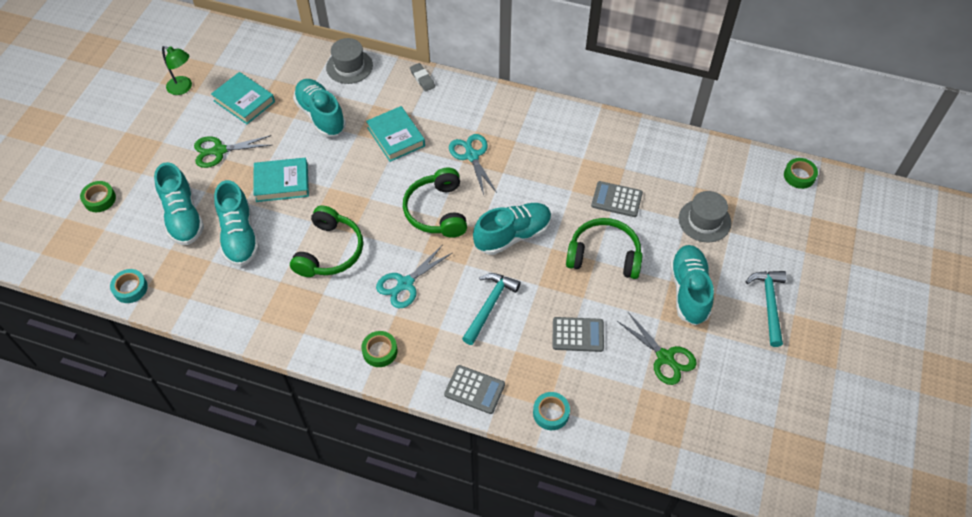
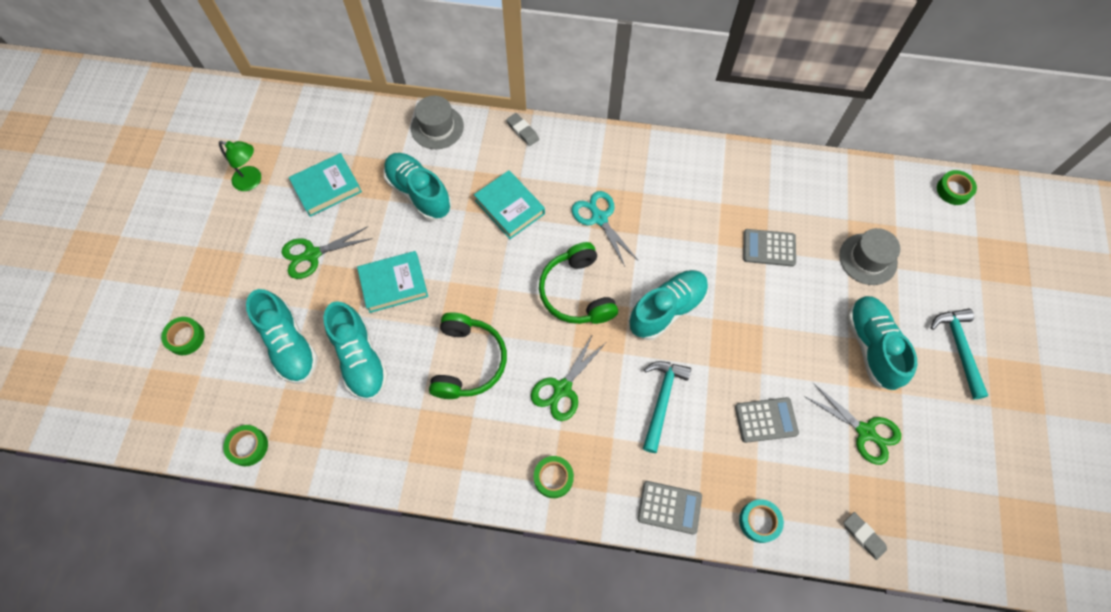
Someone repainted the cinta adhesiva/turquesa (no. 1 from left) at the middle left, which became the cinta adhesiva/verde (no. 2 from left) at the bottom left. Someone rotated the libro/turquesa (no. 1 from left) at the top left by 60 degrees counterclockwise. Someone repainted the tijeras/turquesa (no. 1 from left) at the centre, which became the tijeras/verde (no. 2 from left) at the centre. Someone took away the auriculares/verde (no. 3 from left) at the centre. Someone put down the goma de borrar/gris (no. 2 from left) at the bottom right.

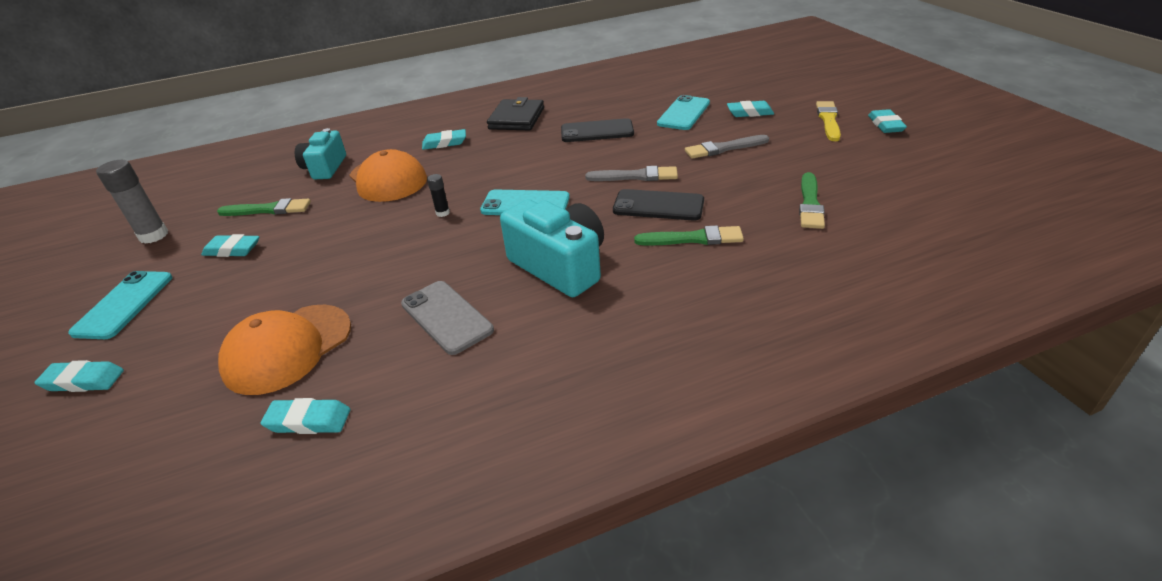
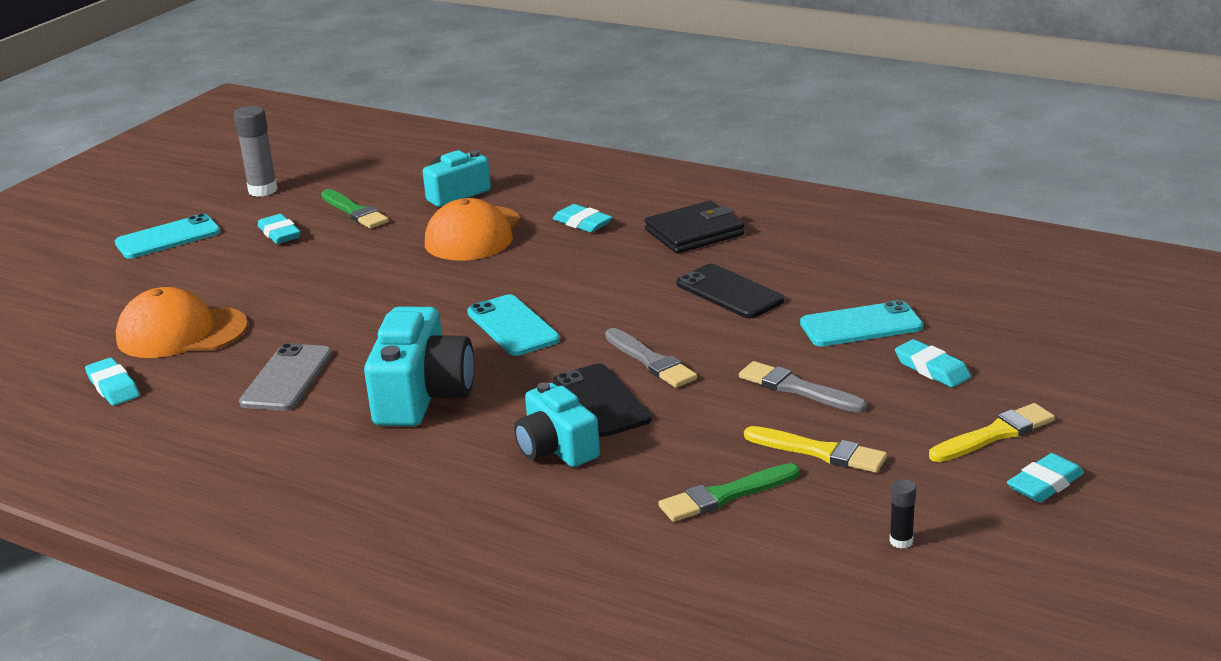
Someone took away the goma de borrar/turquesa (no. 1 from left) at the middle left. Someone carried the barra de pegamento/negro from the centre to the bottom right. Someone swapped the pincel/verde (no. 2 from left) at the centre for the cámara/turquesa (no. 3 from left) at the centre. Someone put down the pincel/amarillo (no. 1 from left) at the bottom right.

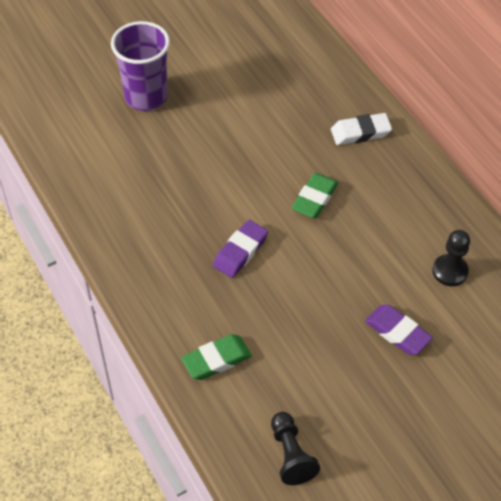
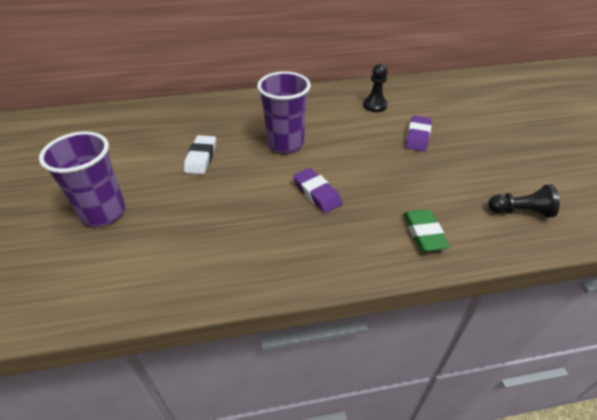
Someone swapped the goma de borrar/verde (no. 2 from left) at the centre for the vaso/morado (no. 2 from left) at the top centre. Someone carried the goma de borrar/blanco from the top right to the centre. Someone rotated the goma de borrar/morado (no. 2 from left) at the middle right by 45 degrees counterclockwise.

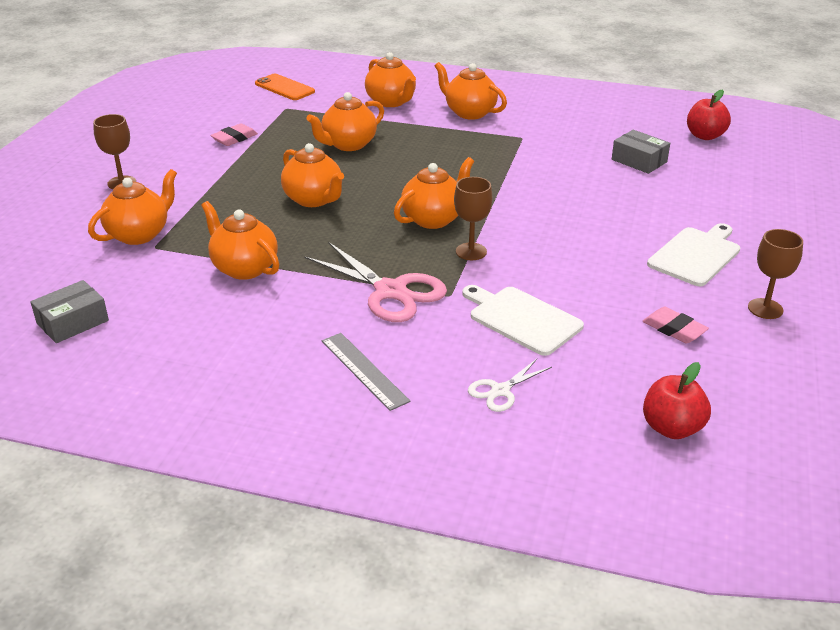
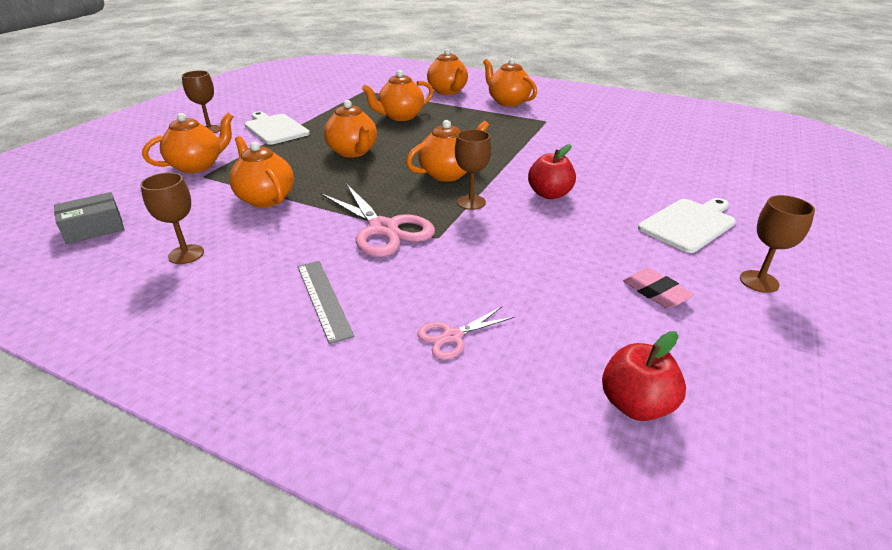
Someone took away the goma de borrar/rosa (no. 1 from left) at the top left. Someone took away the móvil/naranja at the top centre. Someone carried the tabla de cortar/blanco (no. 1 from left) from the centre to the top left. Someone repainted the tijeras/blanco at the centre, which became the tijeras/rosa (no. 2 from left) at the centre. Someone took away the caja/gris (no. 2 from left) at the top right. Someone carried the manzana/rojo (no. 2 from left in the first image) from the top right to the top centre. Someone put down the copa/marrón (no. 1 from left) at the middle left.

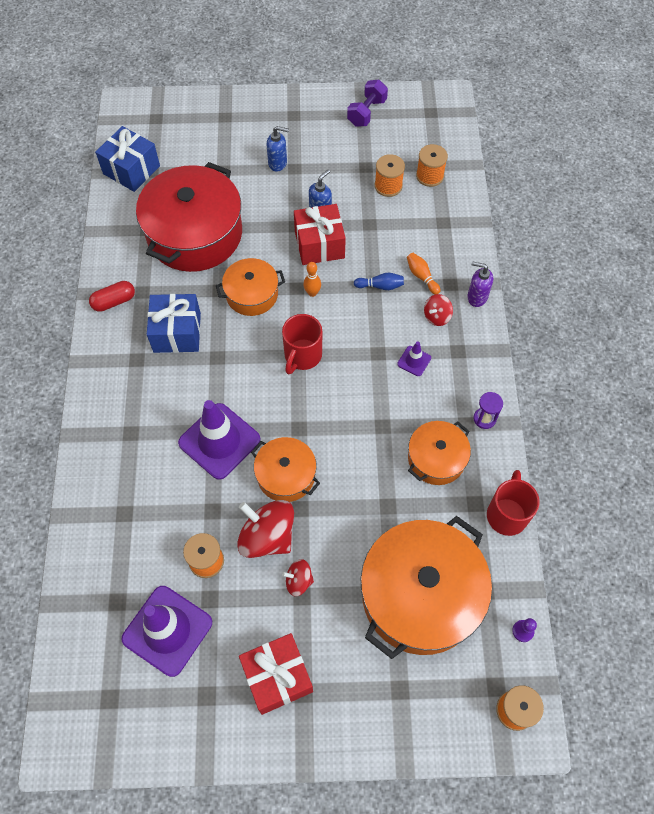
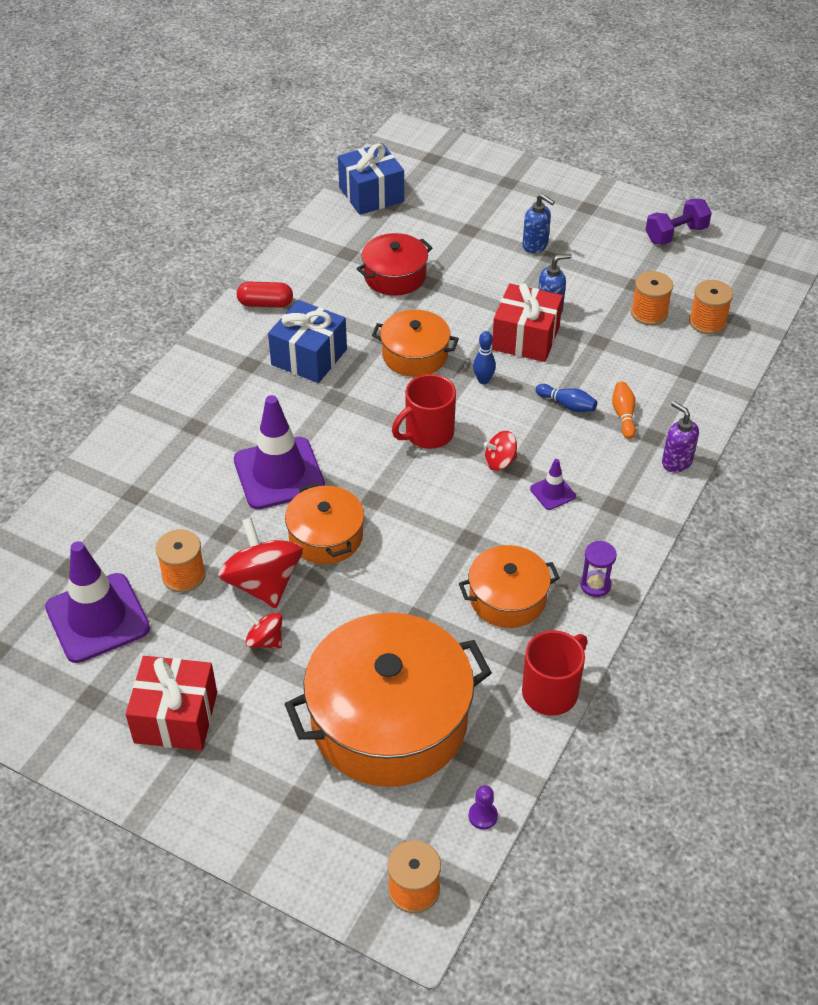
Someone scaled the olla/rojo at the top left by 0.53. Someone repainted the bolo/naranja (no. 1 from left) at the centre, which became the bolo/azul (no. 1 from left) at the centre. Someone carried the peonza/rojo (no. 3 from left) from the middle right to the centre.

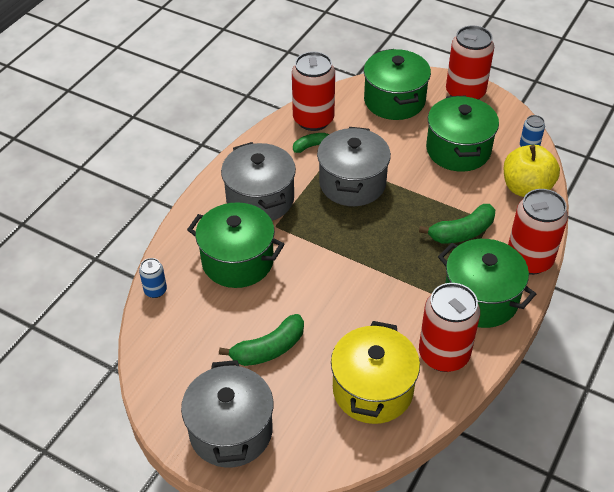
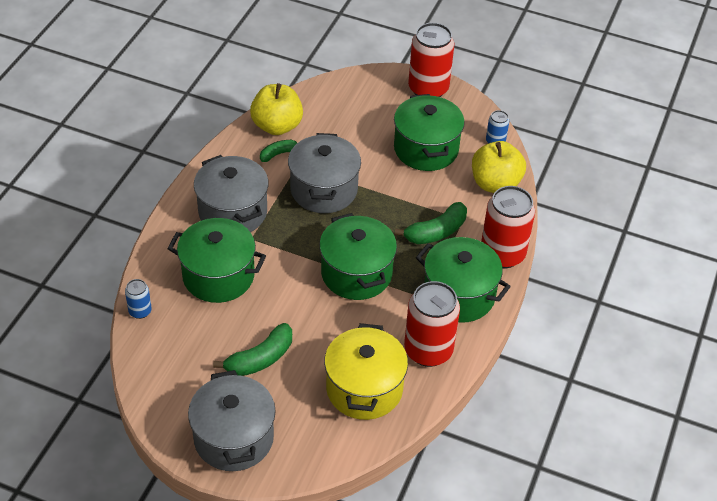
Someone swapped the lata/rojo (no. 1 from left) at the top centre for the manzana/amarillo (no. 1 from left) at the top centre. Someone carried the olla/verde (no. 2 from left) from the top centre to the centre.

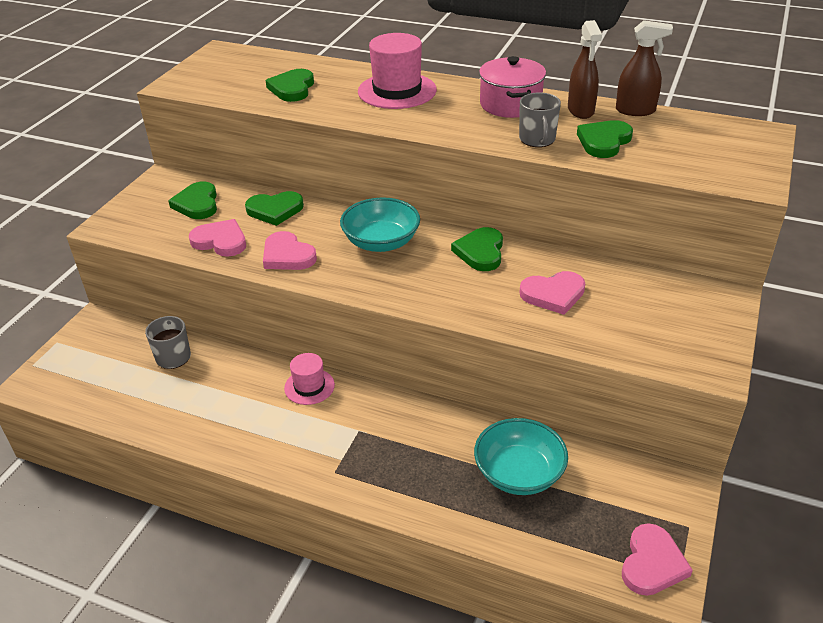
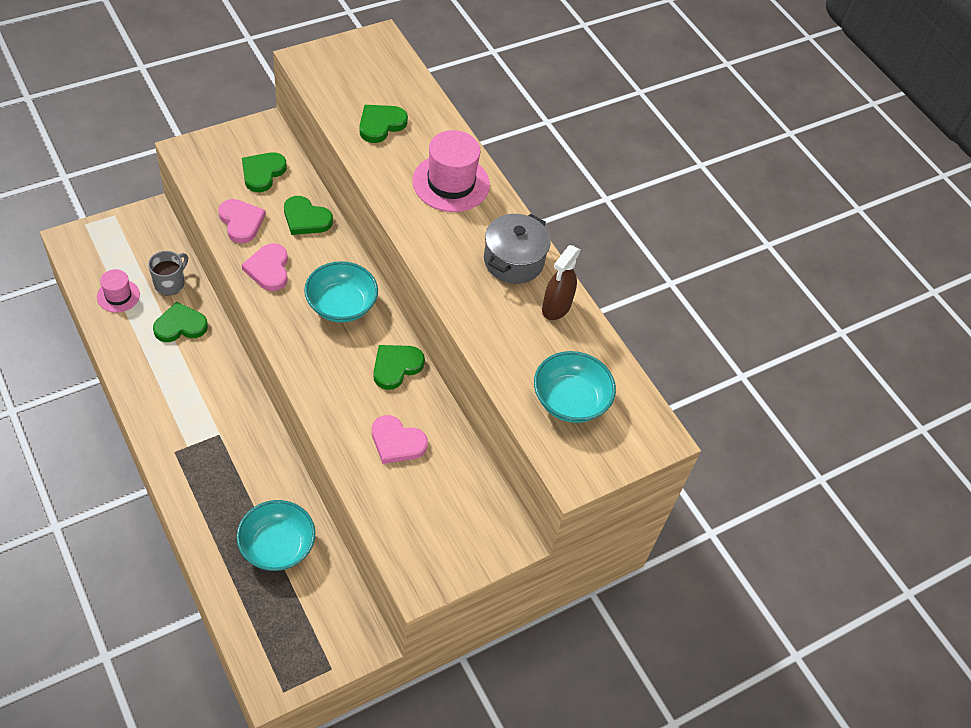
Someone carried the sombrero/rosa (no. 1 from left) from the centre to the middle left. Someone repainted the olla/rosa at the top centre, which became the olla/gris at the centre. Someone took away the taza/gris (no. 2 from left) at the top centre. Someone carried the corazón/verde (no. 5 from left in the first image) from the top right to the middle left. Someone took away the pulverizador/marrón (no. 2 from left) at the top right. Someone took away the corazón/rosa (no. 4 from left) at the bottom right. Someone put down the cuenco/turquesa (no. 3 from left) at the centre.

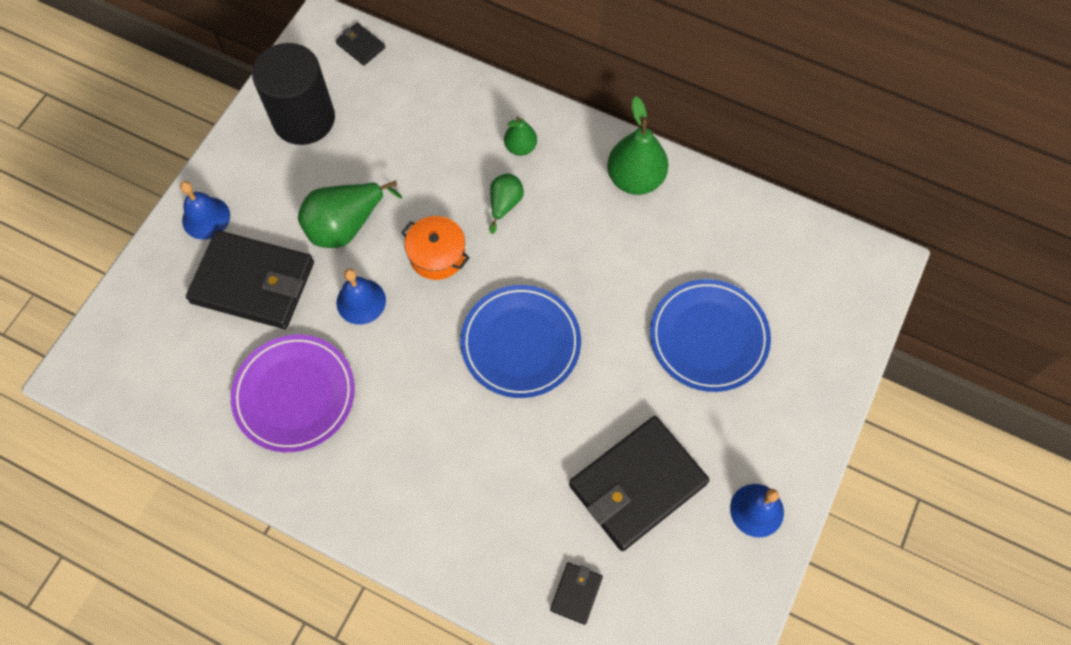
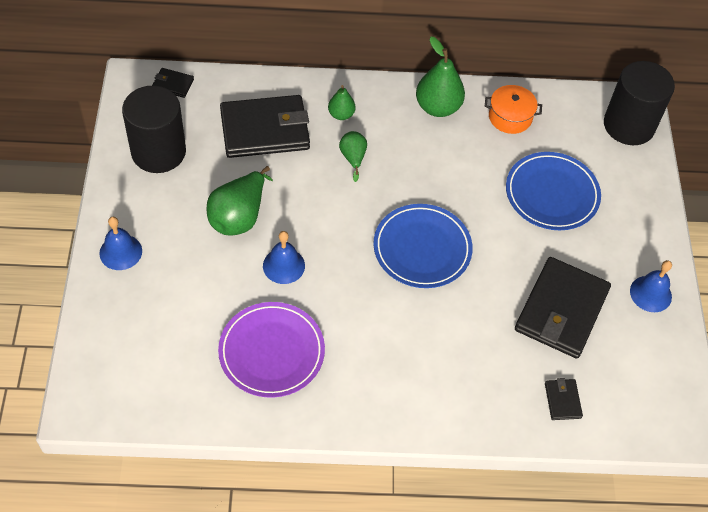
Someone carried the cartera/negro (no. 1 from left in the first image) from the middle left to the top centre. Someone carried the olla/naranja from the centre to the top right. Someone put down the cilindro/negro (no. 2 from left) at the top right.

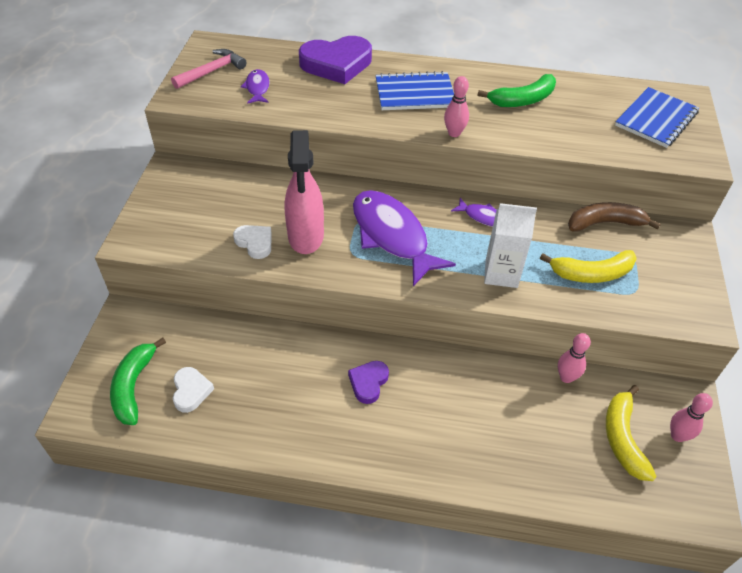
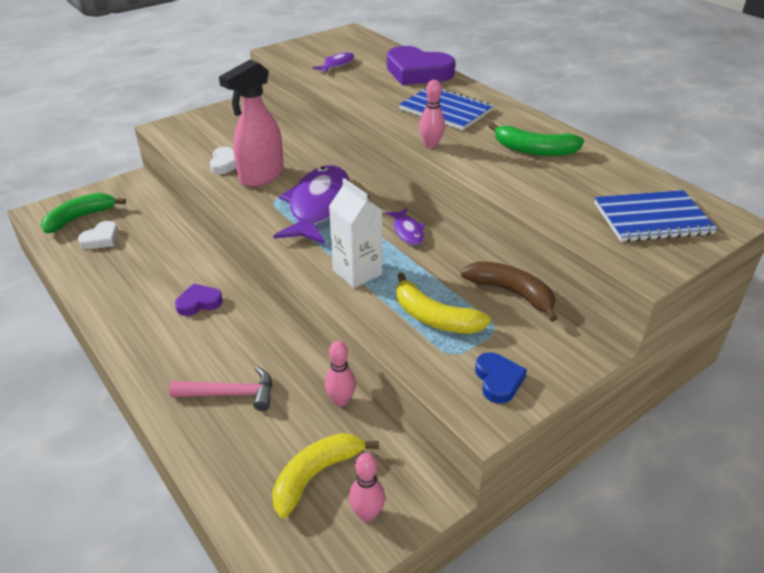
Someone carried the martillo/rosa from the top left to the bottom left. Someone put down the corazón/azul at the centre.

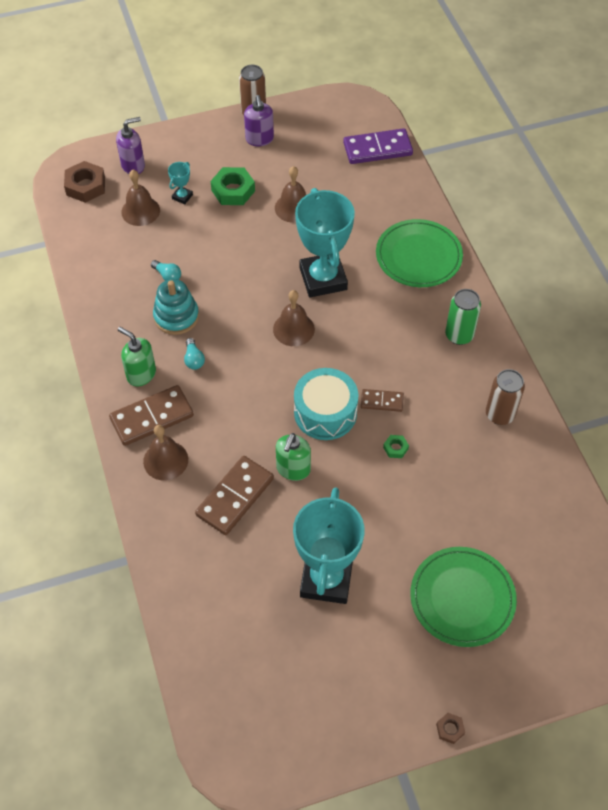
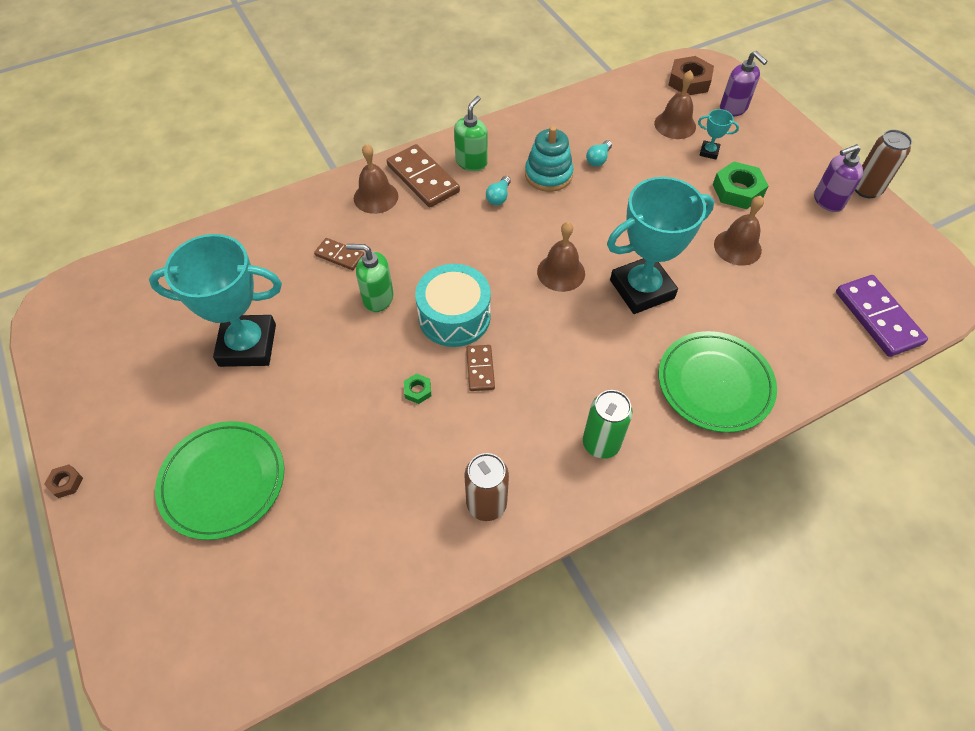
Someone rotated the bombilla/turquesa (no. 2 from left in the first image) at the middle left by 45 degrees counterclockwise. Someone scaled the ficha de dominó/marrón (no. 2 from left in the first image) at the centre by 0.55.

